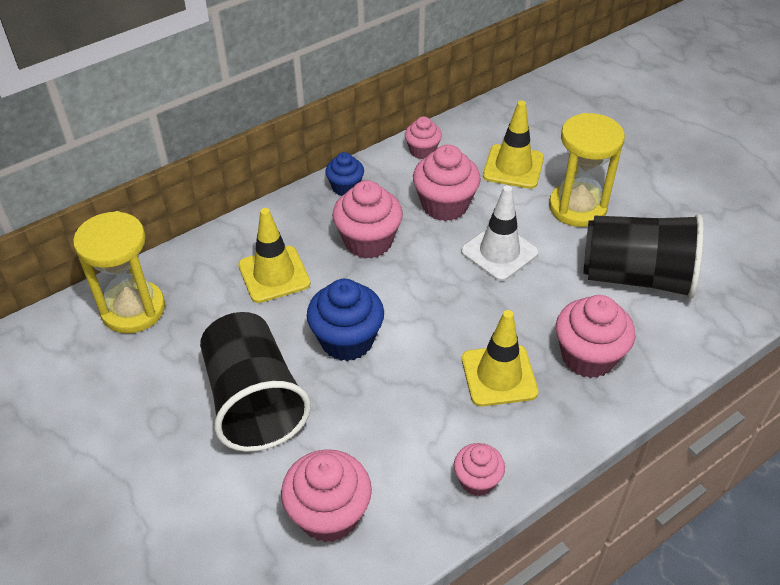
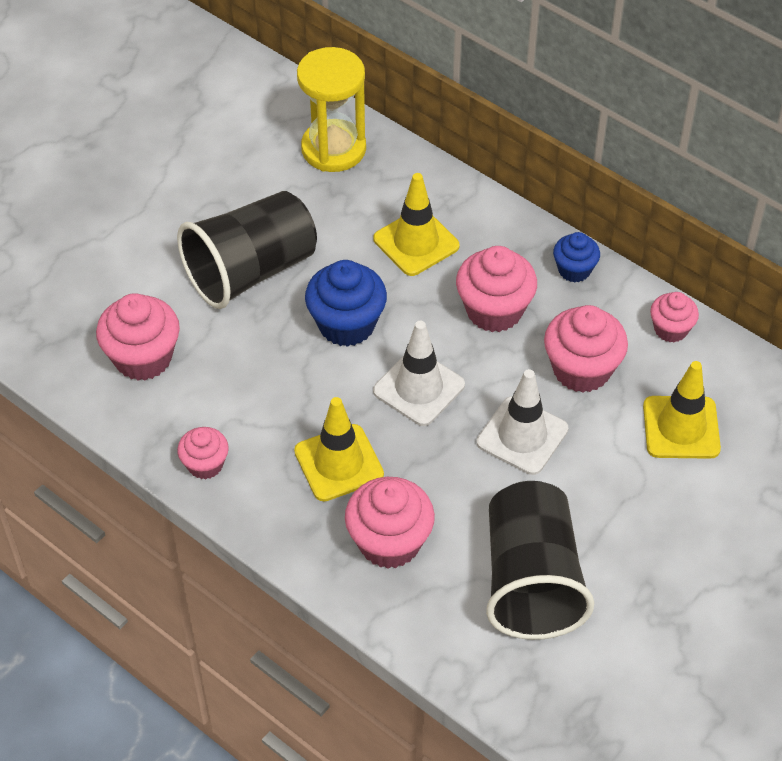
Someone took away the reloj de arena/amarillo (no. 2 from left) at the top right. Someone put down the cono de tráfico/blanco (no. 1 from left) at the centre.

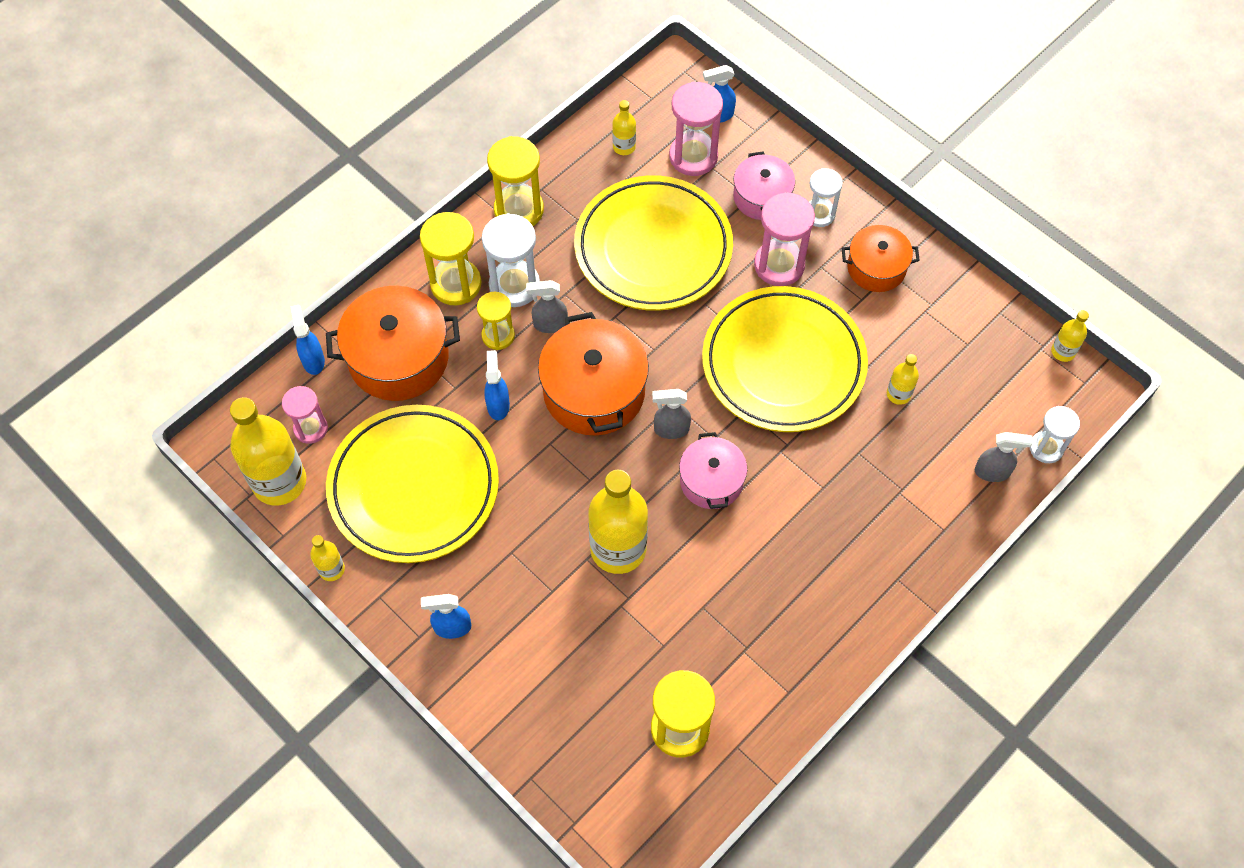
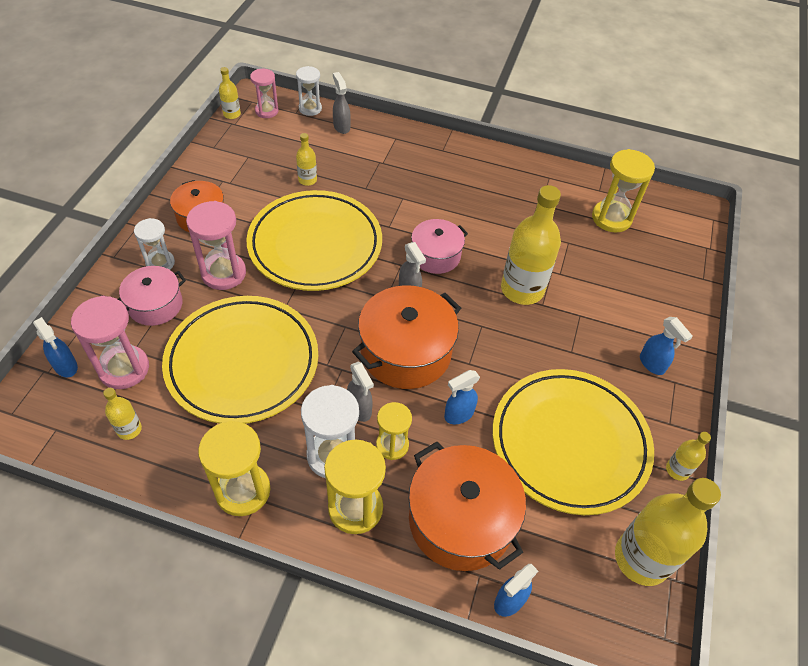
Someone carried the reloj de arena/rosa (no. 1 from left in the first image) from the middle left to the top left.

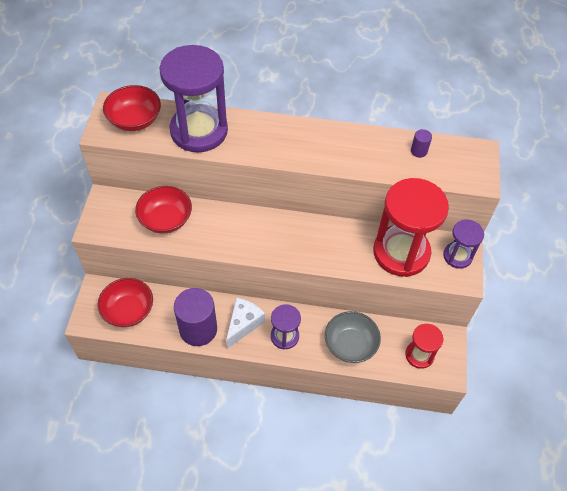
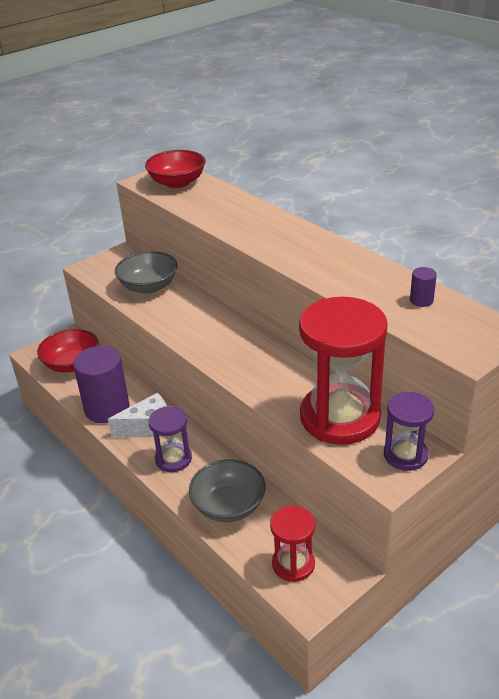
Someone repainted the cuenco/rojo (no. 3 from left) at the middle left, which became the cuenco/gris (no. 1 from left) at the middle left. Someone took away the reloj de arena/morado (no. 1 from left) at the top centre.

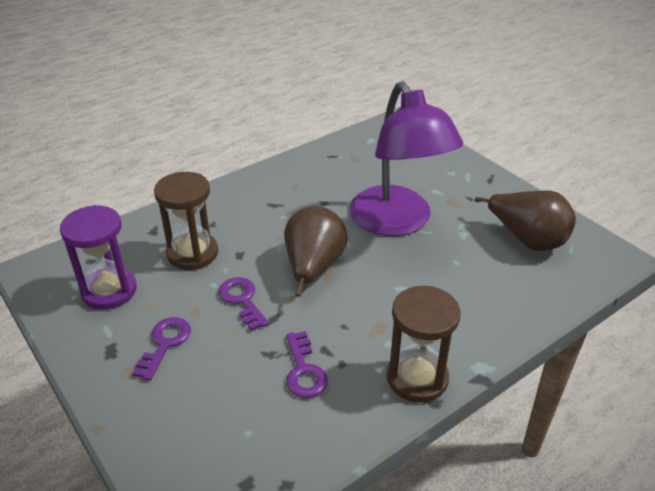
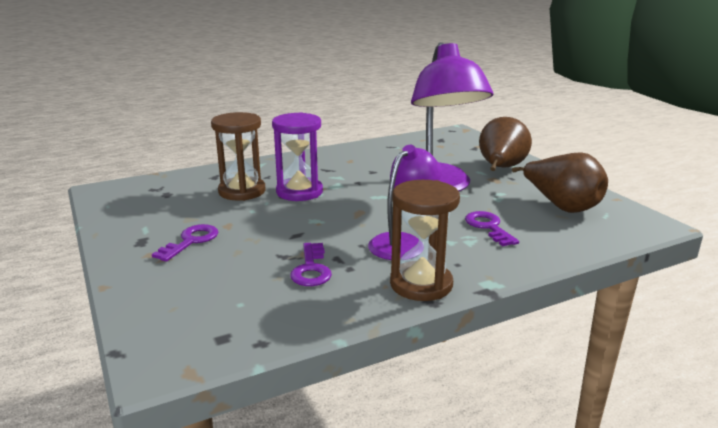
Someone carried the reloj de arena/morado from the middle left to the centre. Someone carried the llave/morado (no. 2 from left in the first image) from the centre to the middle right. Someone carried the pera/marrón (no. 1 from left) from the centre to the middle right. Someone put down the lámpara/morado (no. 1 from left) at the centre.

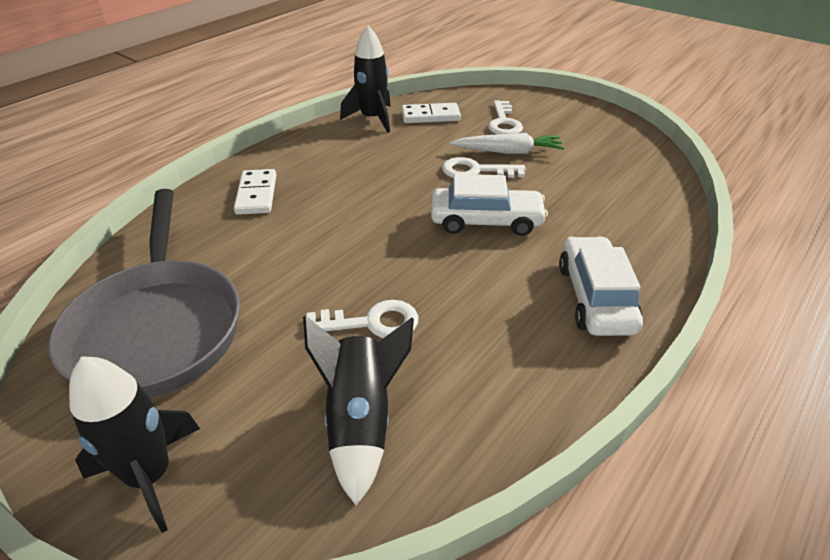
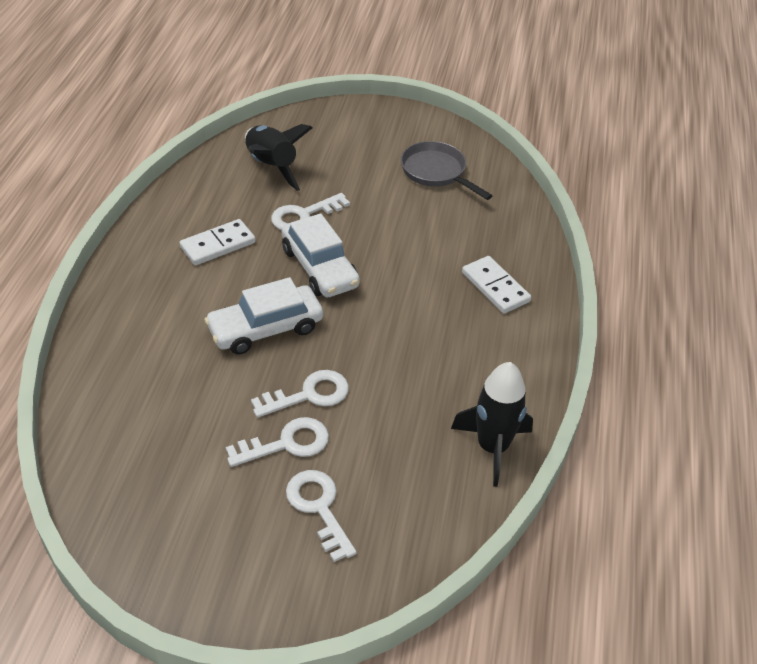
Someone scaled the sartén/gris at the middle left by 0.55. Someone took away the cohete/negro (no. 1 from left) at the bottom left. Someone carried the ficha de dominó/blanco (no. 2 from left in the first image) from the top centre to the middle left. Someone swapped the zanahoria/blanco at the top centre for the llave/blanco (no. 1 from left) at the centre. Someone carried the coche/blanco (no. 2 from left) from the middle right to the centre.

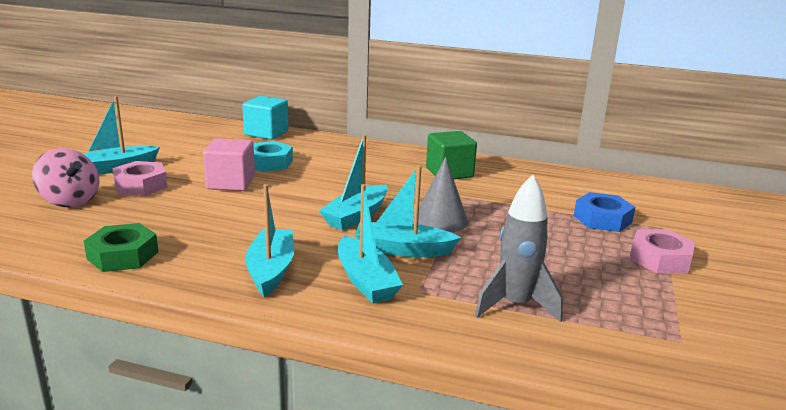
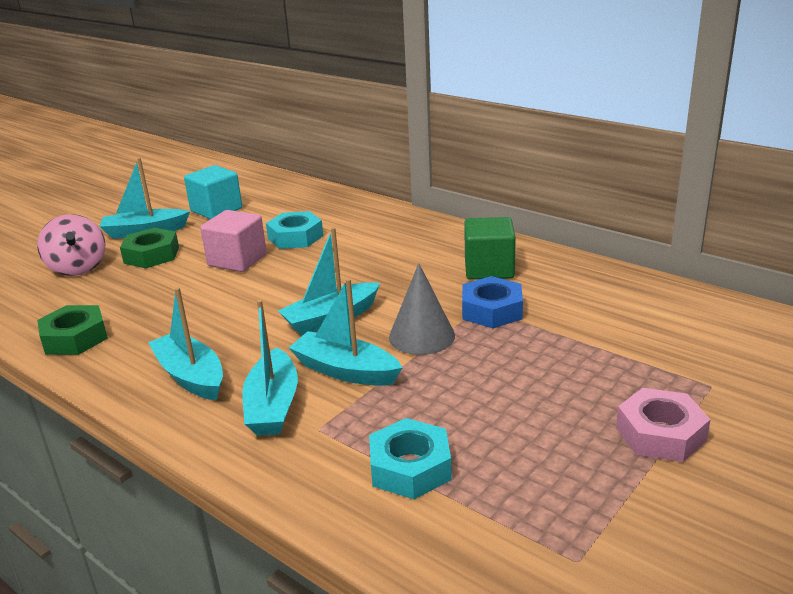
Someone repainted the tuerca/rosa (no. 1 from left) at the middle left, which became the tuerca/verde (no. 2 from left) at the middle left. Someone carried the cubo/turquesa from the top centre to the top left. Someone rotated the barco/turquesa (no. 2 from left) at the centre by 60 degrees counterclockwise. Someone swapped the cohete/gris at the centre for the tuerca/turquesa (no. 2 from left) at the bottom centre. Someone carried the tuerca/azul from the middle right to the centre.

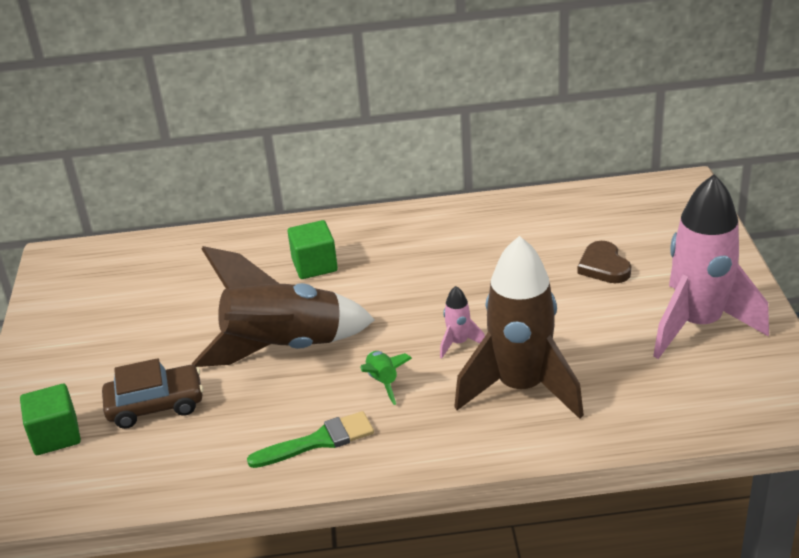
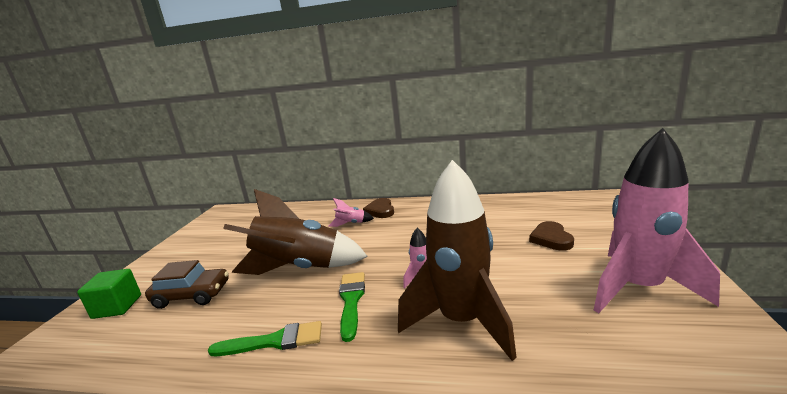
Someone swapped the cubo/verde (no. 2 from left) at the centre for the cohete/rosa (no. 1 from left) at the centre. Someone swapped the cohete/verde at the bottom centre for the pincel/verde (no. 2 from left) at the bottom centre. Someone put down the corazón/marrón (no. 1 from left) at the centre.

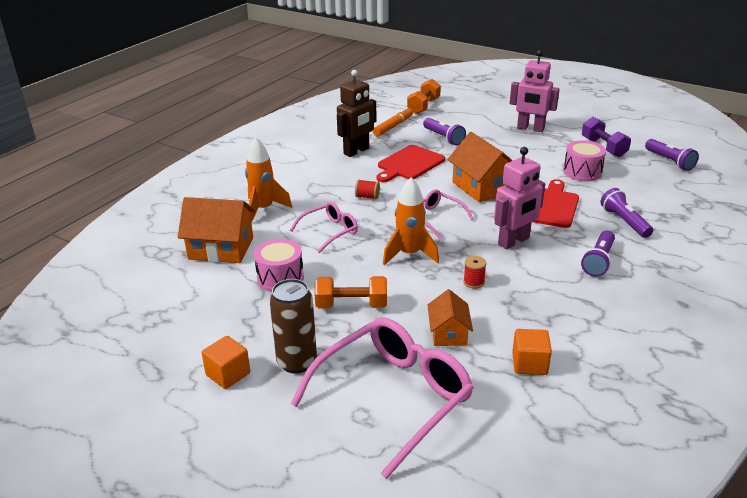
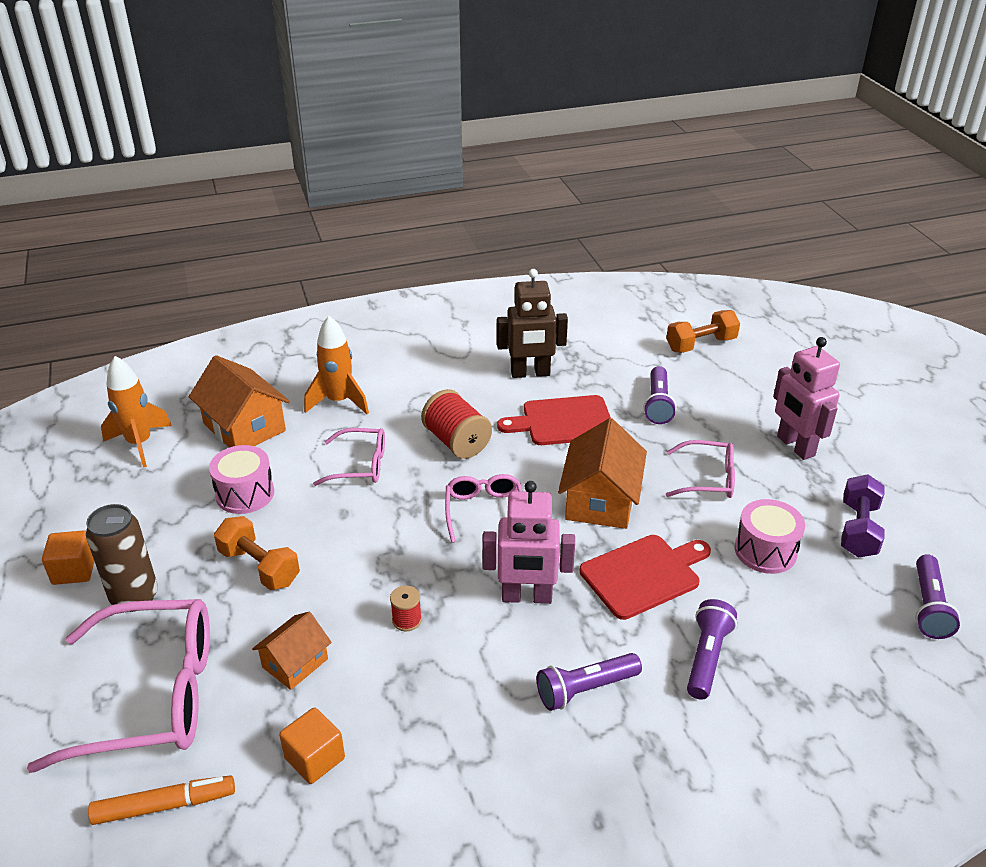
Someone scaled the carrete/rojo (no. 1 from left in the first image) at the centre by 1.95. Someone carried the rotulador/naranja from the top centre to the bottom left. Someone carried the cohete/naranja (no. 2 from left in the first image) from the centre to the middle left. Someone put down the gafas/rosa (no. 4 from left) at the middle right.

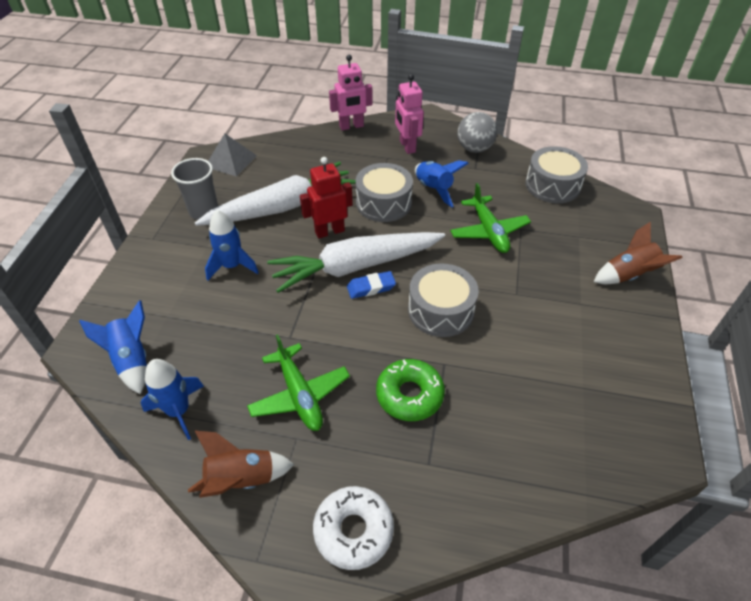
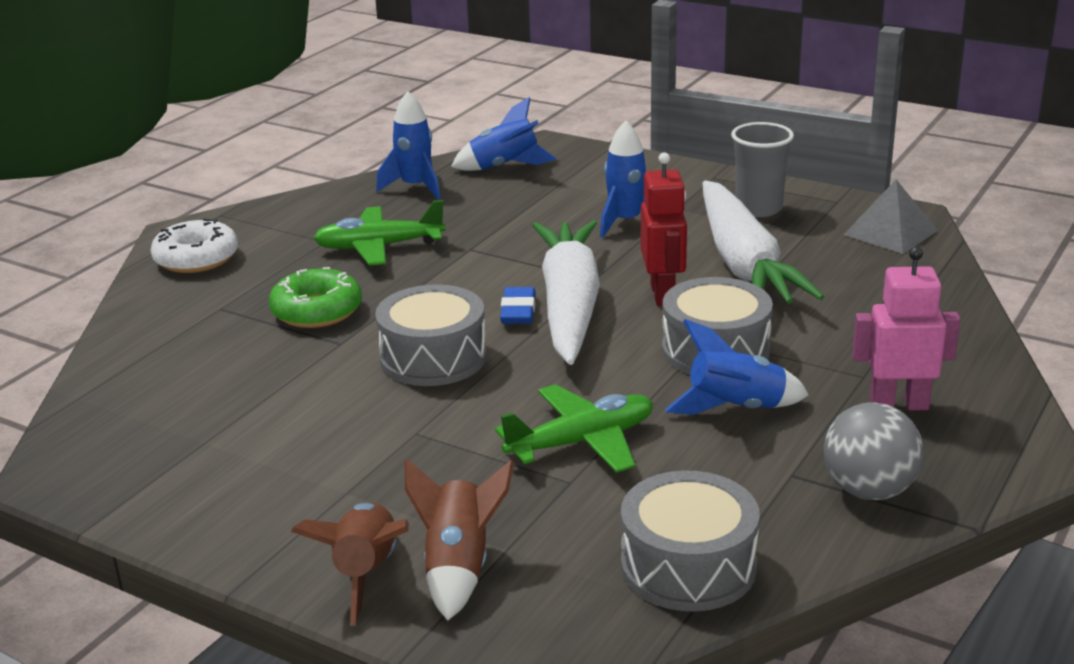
Someone carried the cohete/marrón (no. 1 from left in the first image) from the bottom left to the bottom centre. Someone took away the robot/rosa (no. 1 from left) at the top centre. Someone rotated the avión/verde (no. 2 from left) at the centre by 150 degrees clockwise.

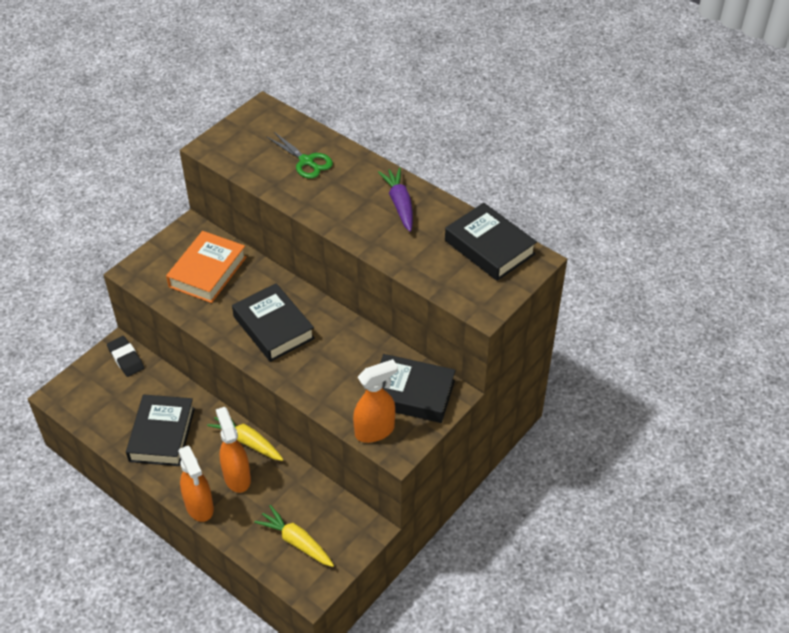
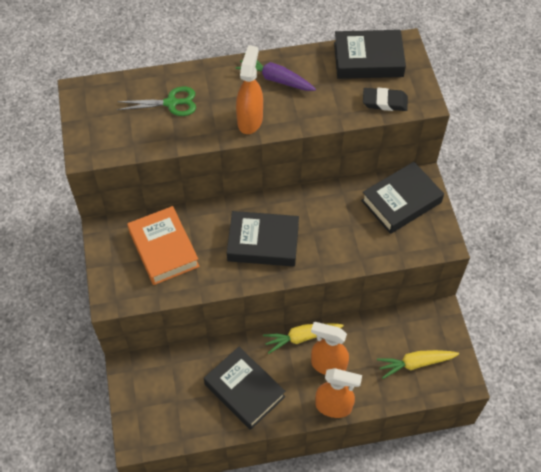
Someone carried the goma de borrar/negro from the middle left to the top right. Someone carried the pulverizador/naranja (no. 3 from left in the first image) from the centre to the top centre.

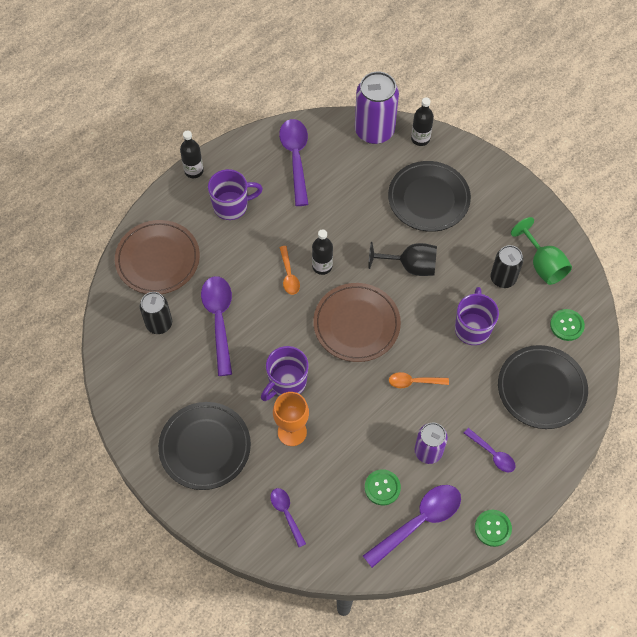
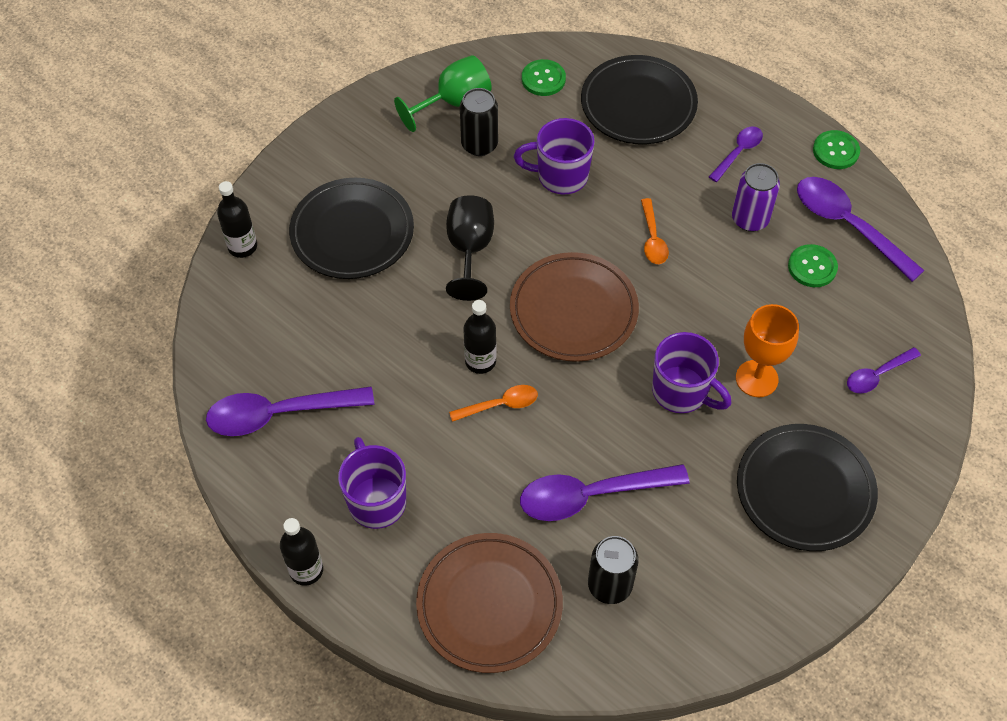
Someone took away the lata/morado (no. 1 from left) at the top centre.

